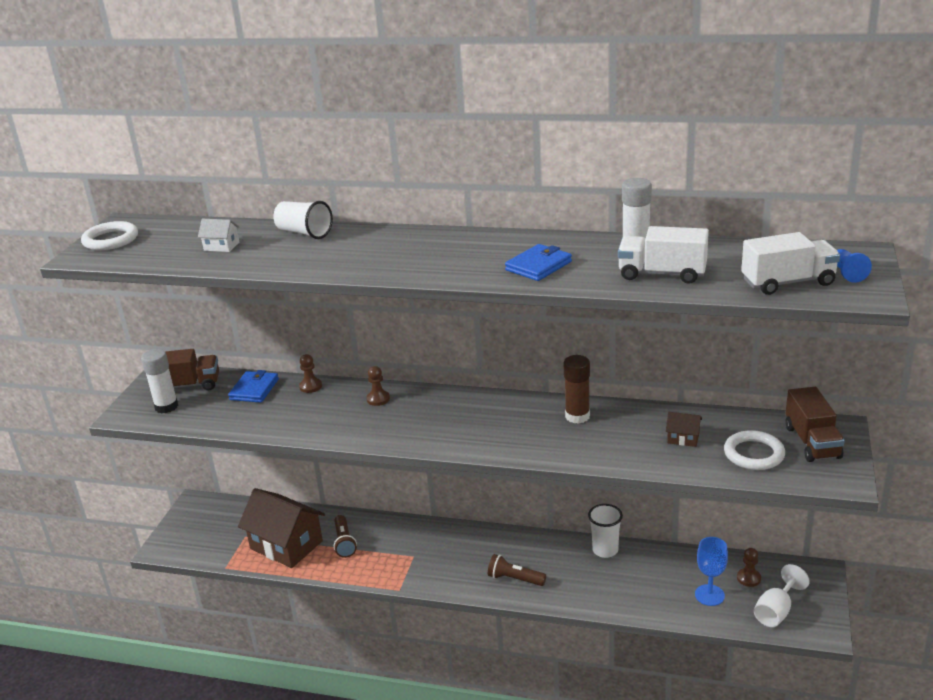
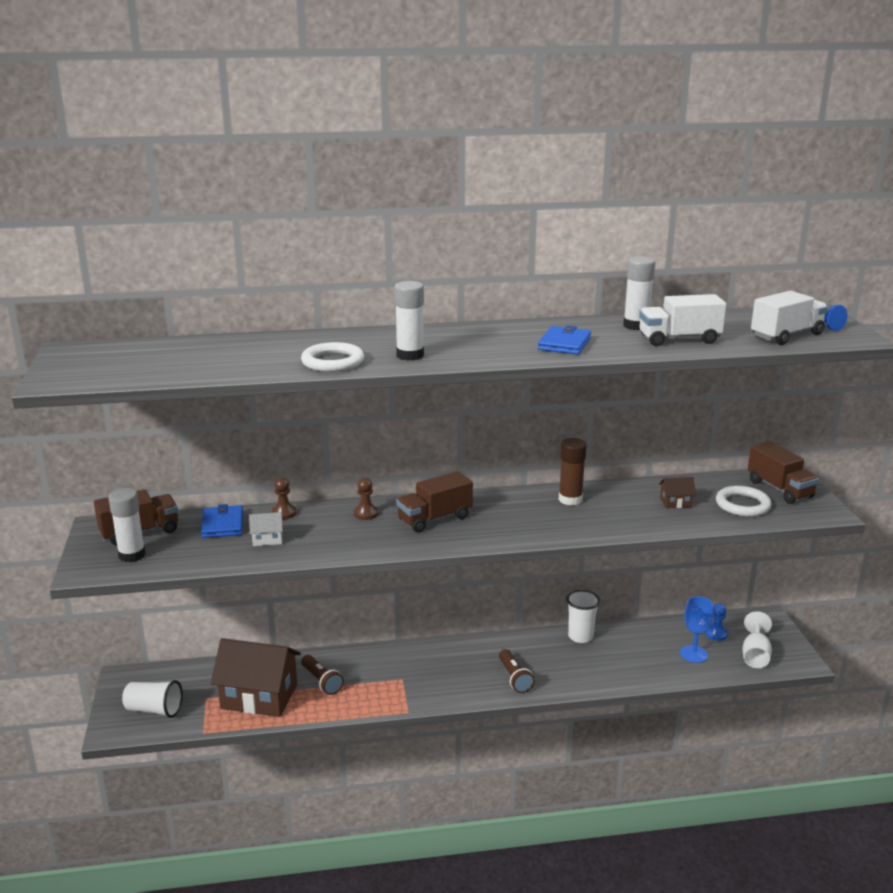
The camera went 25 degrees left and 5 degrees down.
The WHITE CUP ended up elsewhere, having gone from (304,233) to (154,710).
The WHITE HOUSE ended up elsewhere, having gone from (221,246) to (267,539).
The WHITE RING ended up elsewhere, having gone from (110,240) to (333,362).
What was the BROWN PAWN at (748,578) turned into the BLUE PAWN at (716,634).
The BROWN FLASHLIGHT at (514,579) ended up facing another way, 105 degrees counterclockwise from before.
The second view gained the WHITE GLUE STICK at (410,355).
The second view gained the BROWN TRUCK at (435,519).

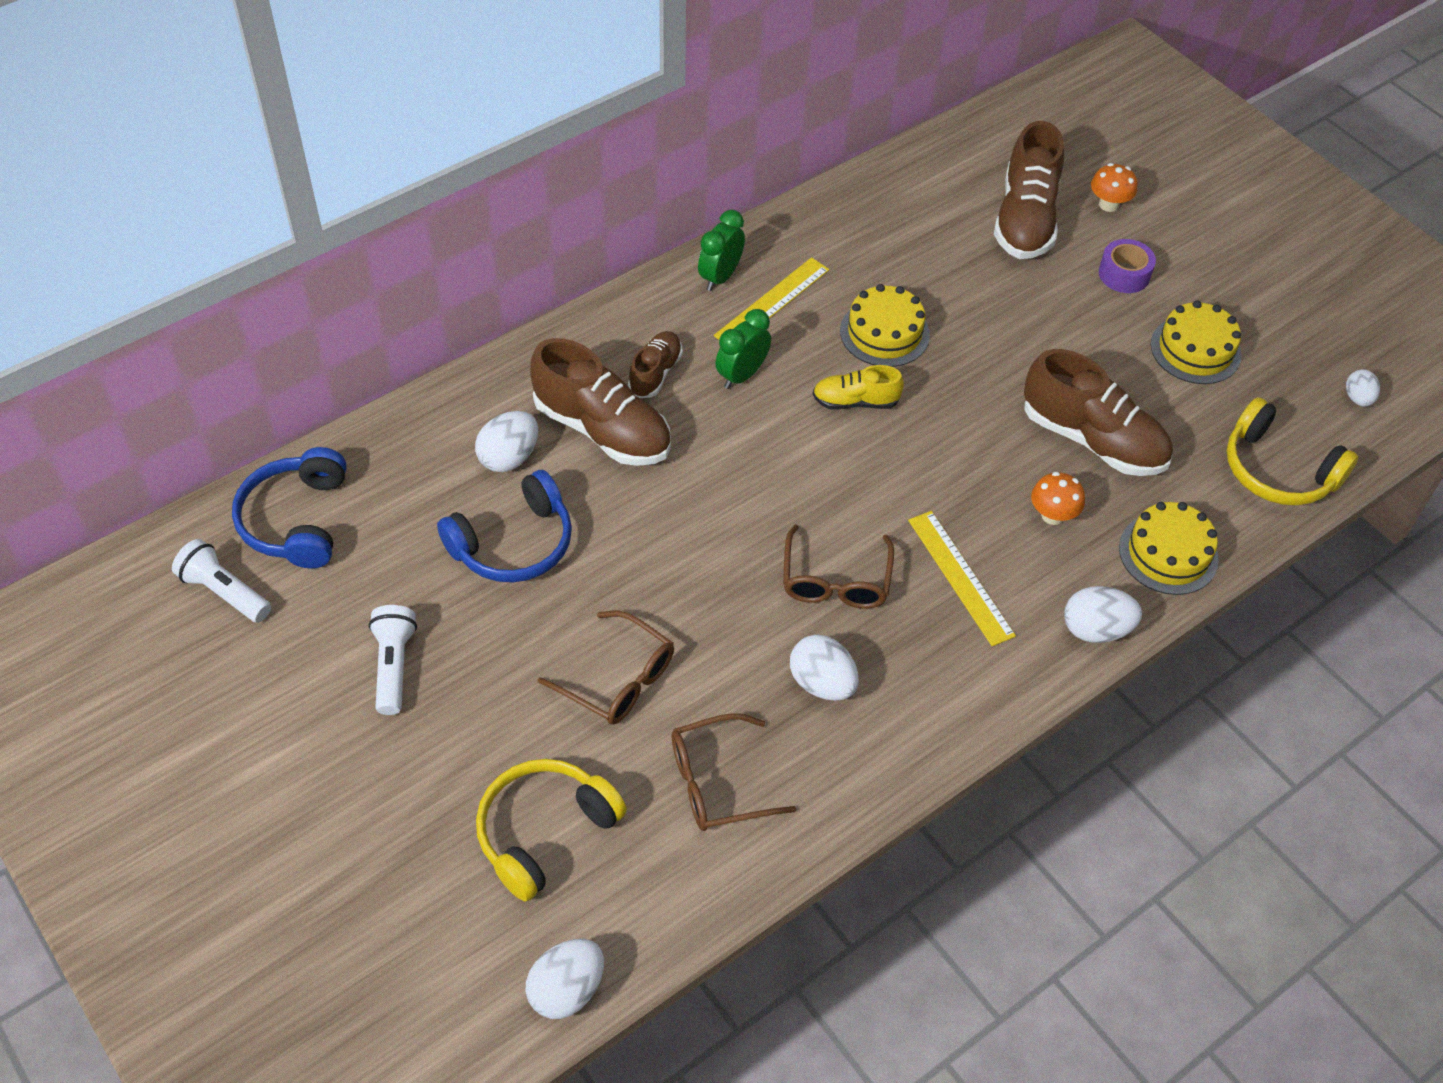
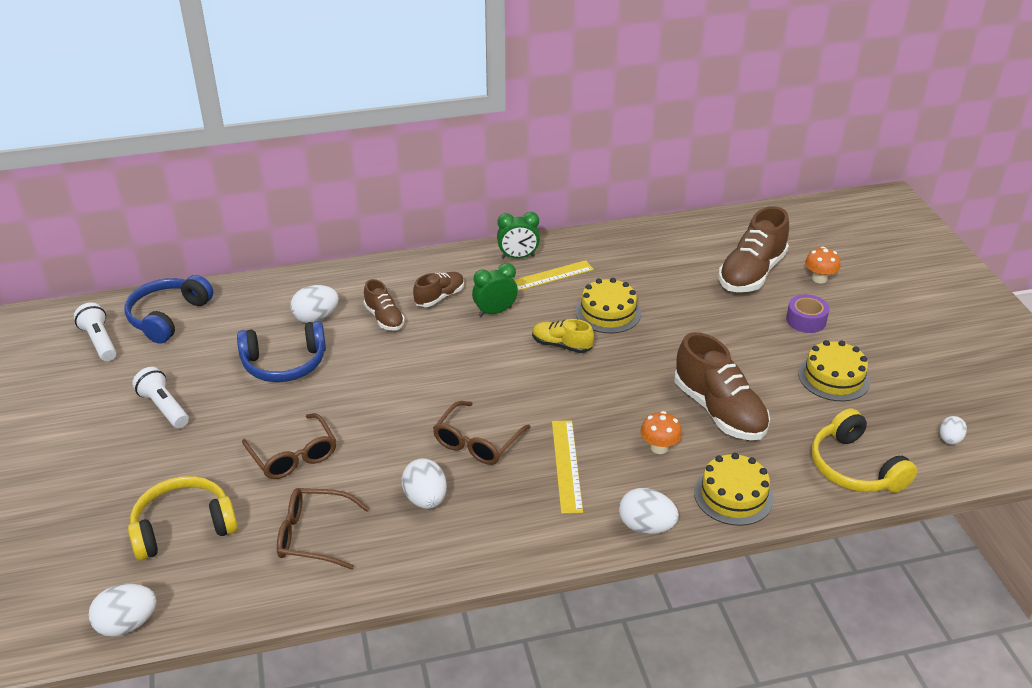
The camera went 25 degrees right and 15 degrees down.
The GREEN CLOCK at (720,277) ended up facing another way, 150 degrees counterclockwise from before.
The size of the BROWN SHOE at (602,429) changed by a factor of 0.55.
The WHITE FLASHLIGHT at (394,666) ended up facing another way, 60 degrees counterclockwise from before.

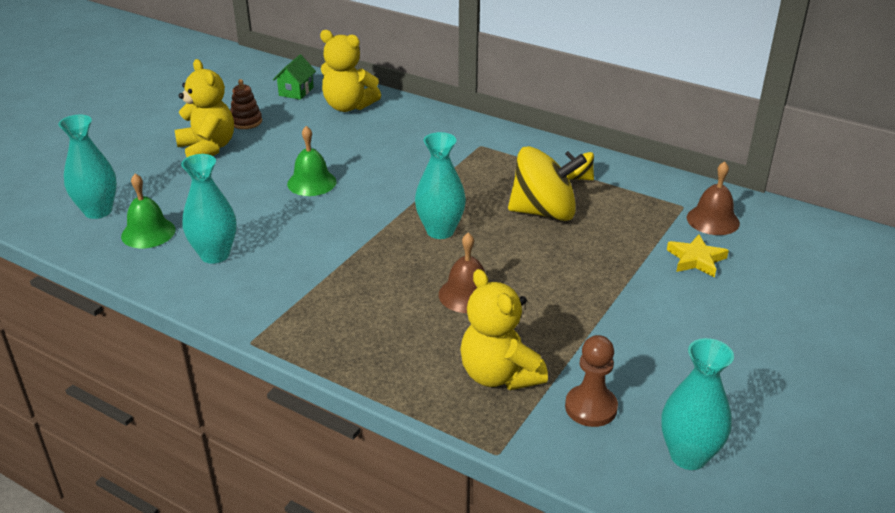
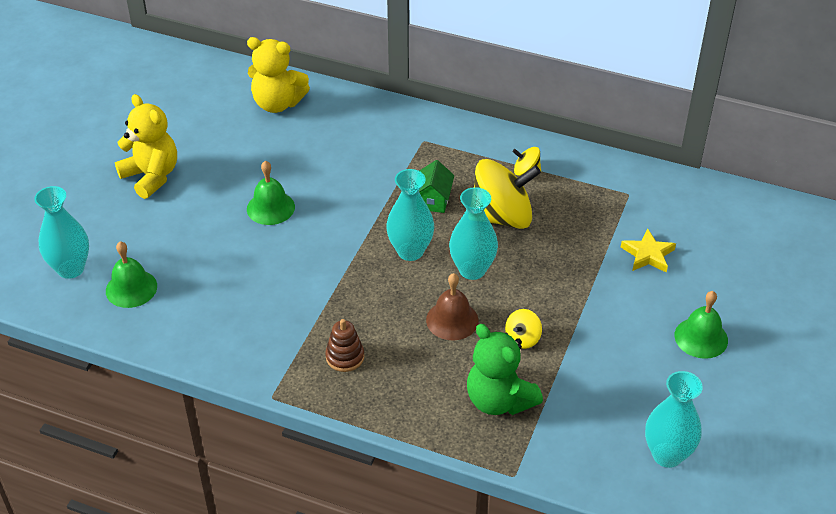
The camera went 10 degrees left and 10 degrees up.
The GREEN HOUSE ended up elsewhere, having gone from (296,91) to (433,200).
The BROWN STACKING TOY ended up elsewhere, having gone from (246,122) to (345,357).
The TURQUOISE VASE ended up elsewhere, having gone from (215,255) to (472,270).
The second view lost the BROWN BELL at (713,220).
What was the YELLOW TEDDY BEAR at (499,375) turned into the GREEN TEDDY BEAR at (499,400).
The second view lost the BROWN PAWN at (591,407).
The second view gained the GREEN BELL at (701,337).
The second view gained the YELLOW SPINNING TOP at (522,338).

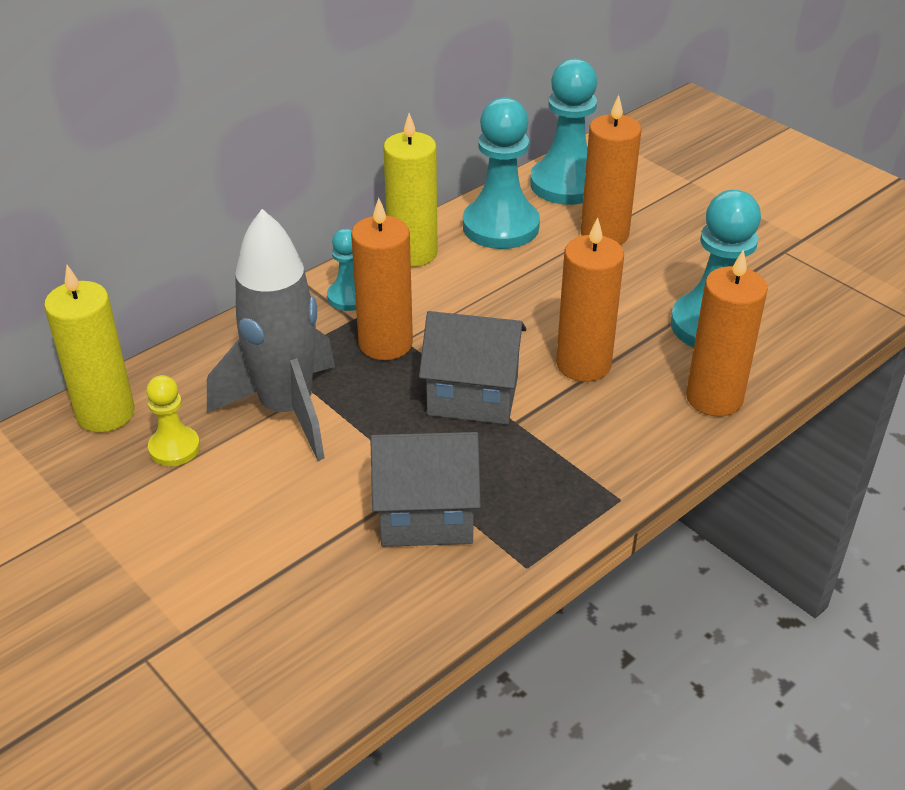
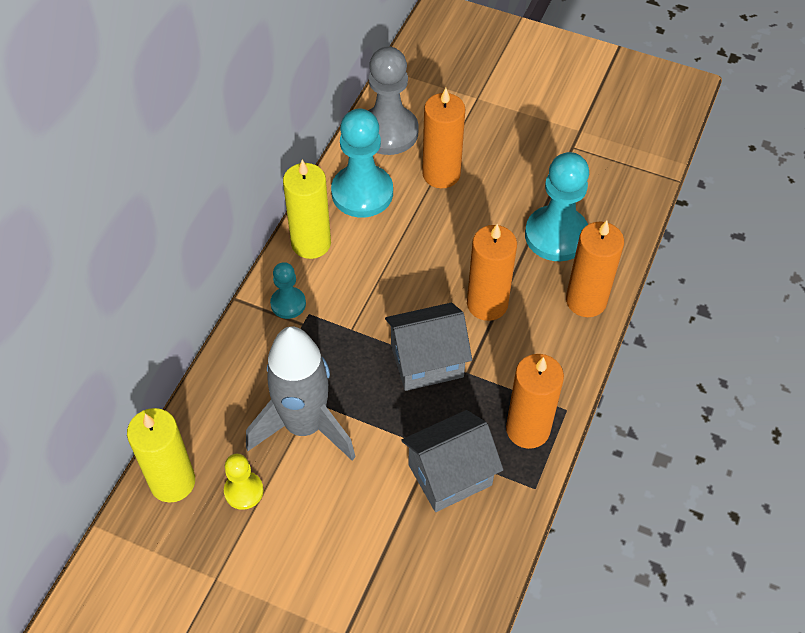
The camera went 25 degrees left and 15 degrees up.
What was the TURQUOISE PAWN at (566,184) turned into the GREY PAWN at (388,132).
The ORANGE CANDLE ended up elsewhere, having gone from (385,343) to (528,429).

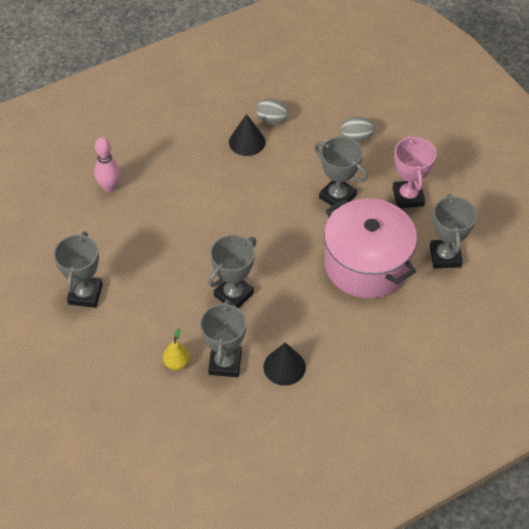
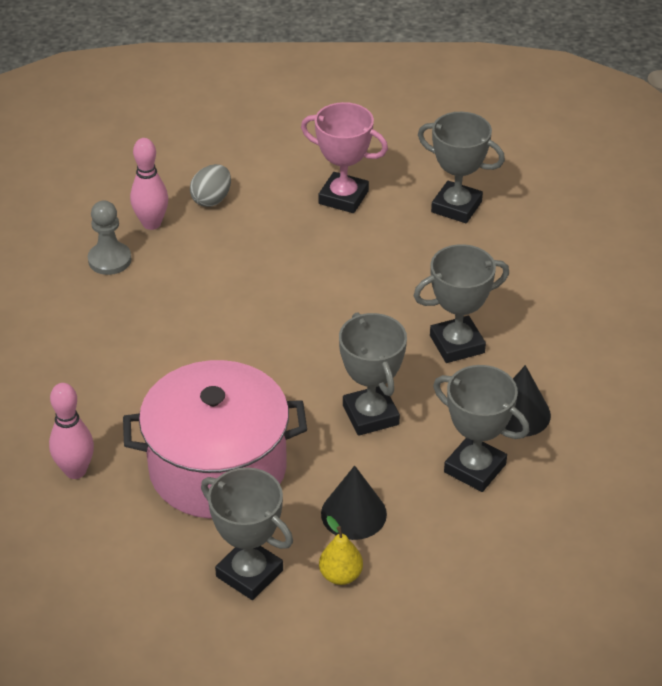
The camera went 60 degrees left and 10 degrees down.
Where the GREY EGG stood at (271,120), the GREY PAWN came to stand at (109,260).
The BLACK CONE ended up elsewhere, having gone from (247,142) to (353,513).
The GREY TROPHY ended up elsewhere, having gone from (337,196) to (457,344).
The PINK POT ended up elsewhere, having gone from (366,264) to (218,468).
The YELLOW PEAR ended up elsewhere, having gone from (177,363) to (340,575).
The second view gained the PINK BOWLING PIN at (151,223).

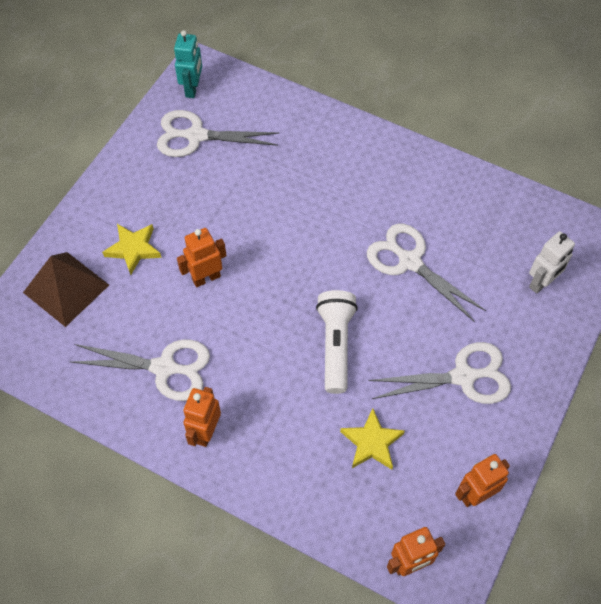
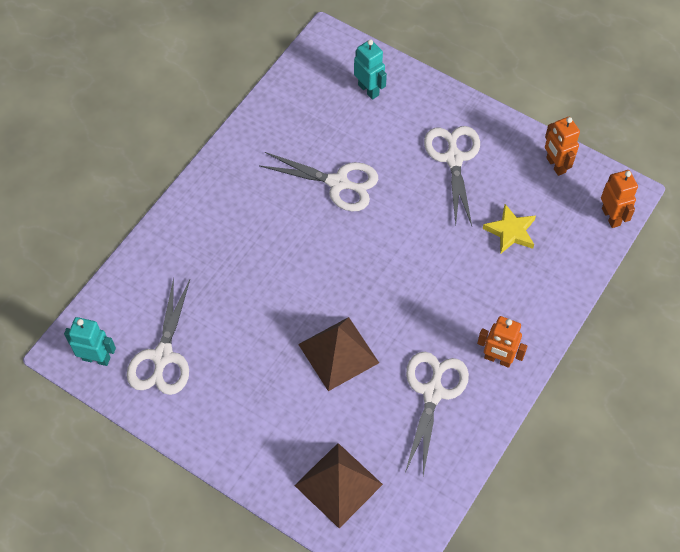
The camera went 85 degrees left and 0 degrees up.
The second view lost the YELLOW STAR at (133,249).
The WHITE SCISSORS at (410,262) ended up facing another way, 120 degrees counterclockwise from before.
Where the ORANGE ROBOT stood at (206,278), the BROWN PYRAMID came to stand at (338,353).
What was the WHITE ROBOT at (541,283) turned into the TURQUOISE ROBOT at (368,90).
The second view lost the WHITE FLASHLIGHT at (336,345).

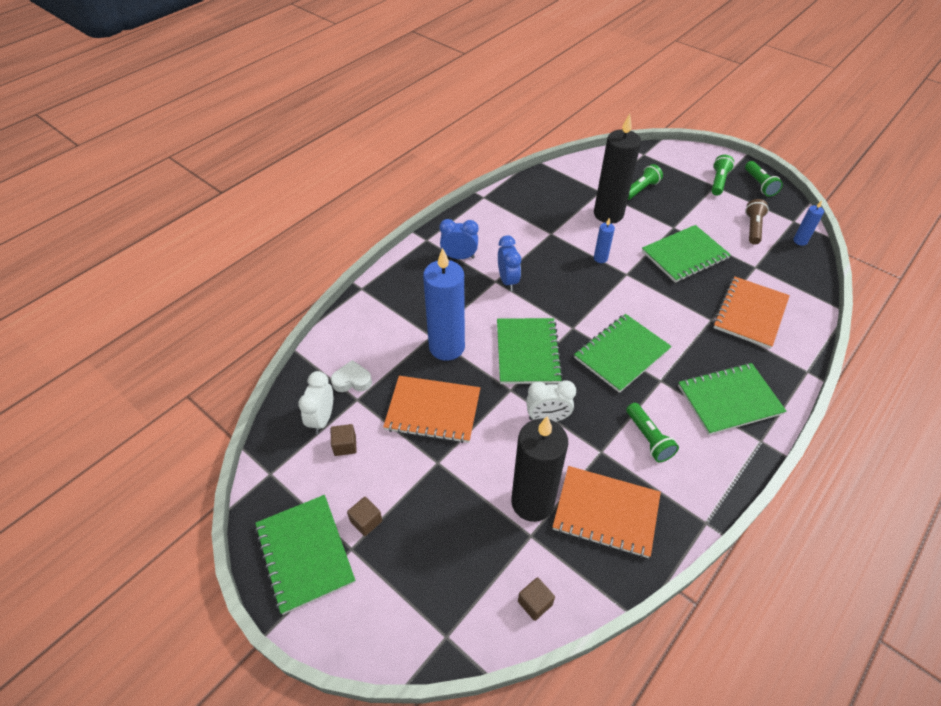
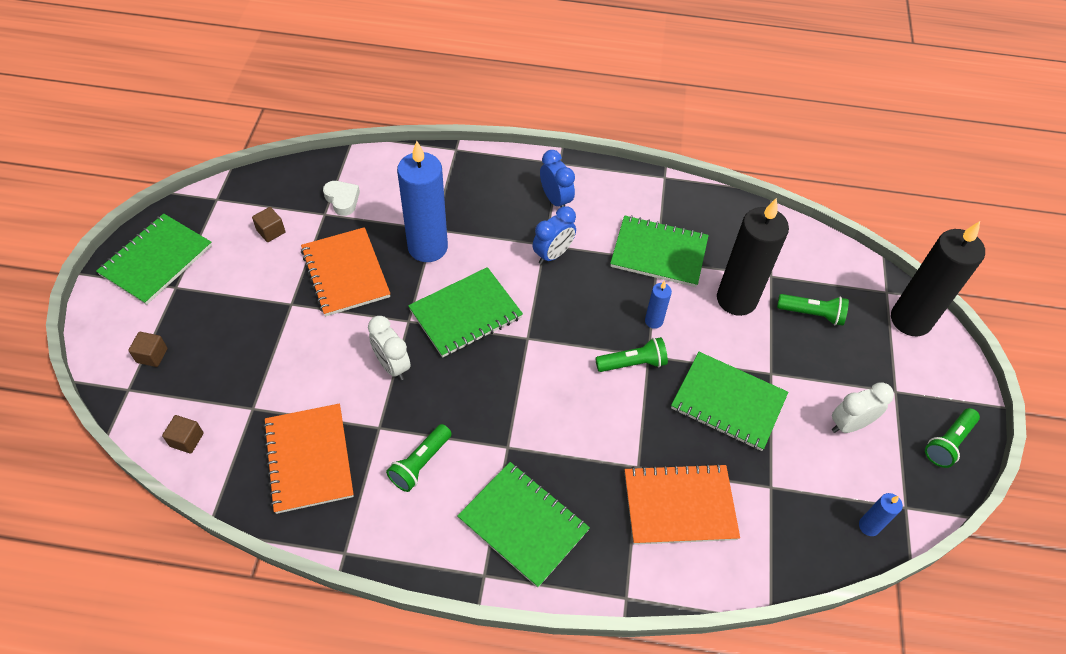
The camera went 55 degrees right and 5 degrees up.
The GREEN FLASHLIGHT ended up elsewhere, having gone from (718,181) to (632,363).
The second view lost the BROWN FLASHLIGHT at (753,228).
The GREEN NOTEBOOK ended up elsewhere, having gone from (621,354) to (659,253).
The WHITE CLOCK ended up elsewhere, having gone from (322,419) to (849,424).
The BLACK CANDLE ended up elsewhere, having gone from (532,502) to (910,320).
The BROWN CUBE ended up elsewhere, having gone from (366,521) to (152,355).

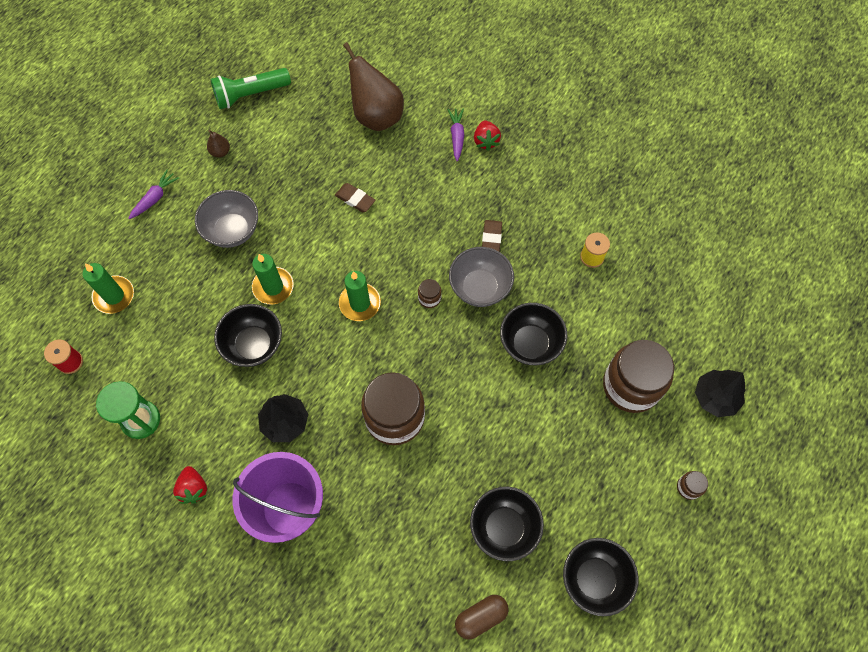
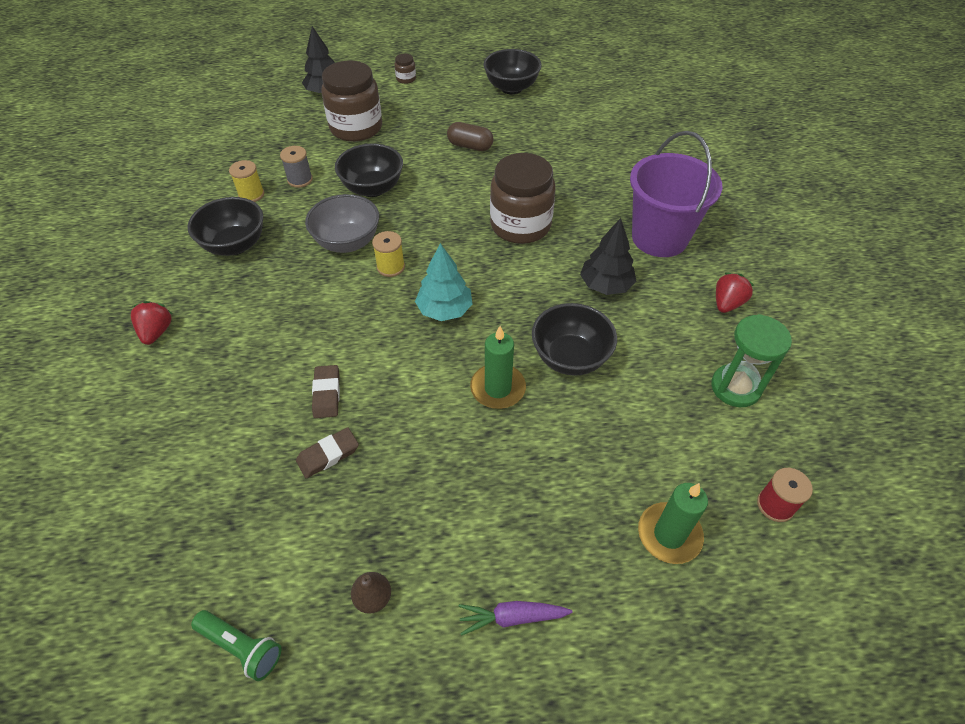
The camera went 130 degrees left and 15 degrees down.
The second view lost the BROWN PEAR at (376,115).
The size of the GREEN FLASHLIGHT at (250,95) changed by a factor of 0.65.
The second view lost the PURPLE CARROT at (457,136).
The RED STRAWBERRY at (486,141) ended up facing another way, 45 degrees counterclockwise from before.
The second view lost the GREY BOWL at (232,230).
The BROWN ERASER ended up elsewhere, having gone from (491,238) to (328,455).
Where the GREEN CANDLE stood at (360,303), the TURQUOISE TREE came to stand at (445,310).
Where the BROWN JAR stood at (429,298), the YELLOW SPOOL came to stand at (390,267).
The BLACK BOWL ended up elsewhere, having gone from (504,527) to (235,245).
The BROWN CAPSULE ended up elsewhere, having gone from (481,617) to (470,146).
The second view gained the GREY SPOOL at (300,180).

